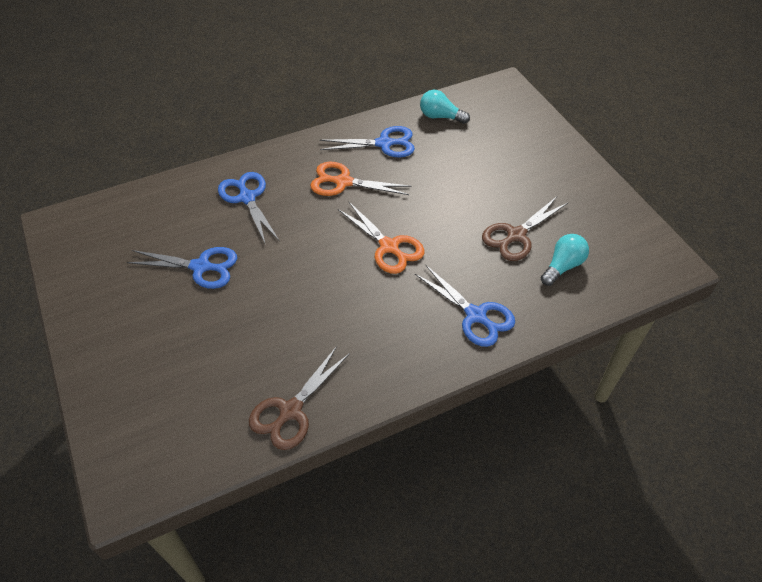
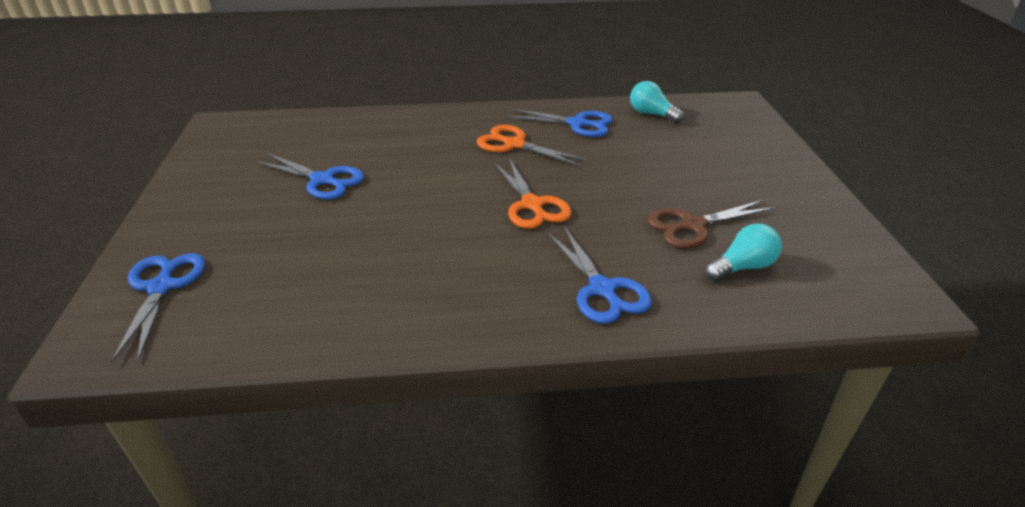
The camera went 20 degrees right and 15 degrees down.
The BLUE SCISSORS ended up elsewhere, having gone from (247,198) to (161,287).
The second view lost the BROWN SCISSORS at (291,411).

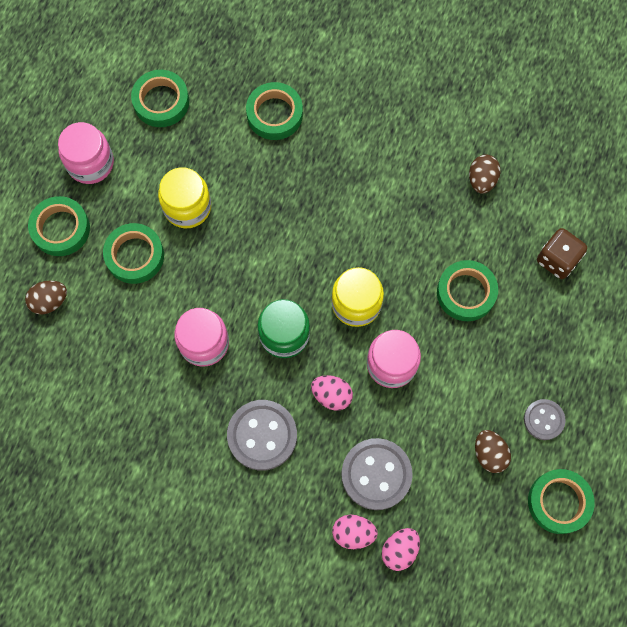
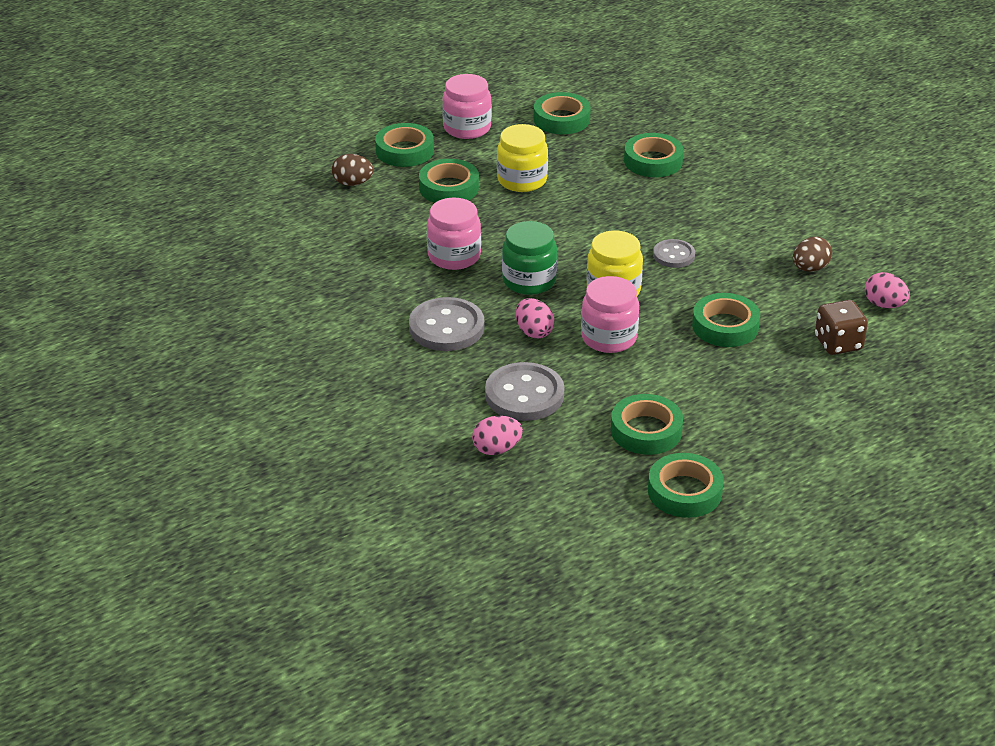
The camera went 35 degrees right and 35 degrees down.
The GREY BUTTON ended up elsewhere, having gone from (544,420) to (673,255).
Where the BROWN EGG stood at (489,454), the GREEN TAPE came to stand at (646,430).
The PINK EGG ended up elsewhere, having gone from (353,533) to (884,305).

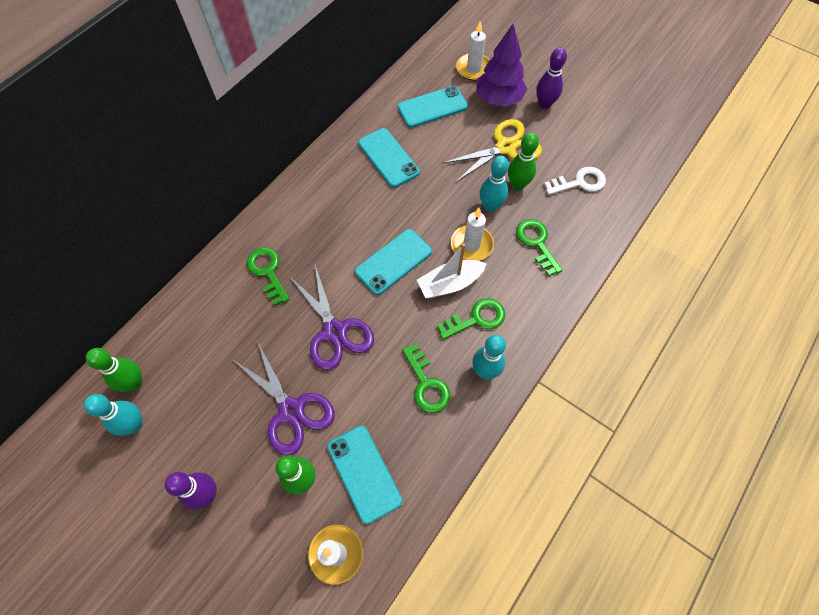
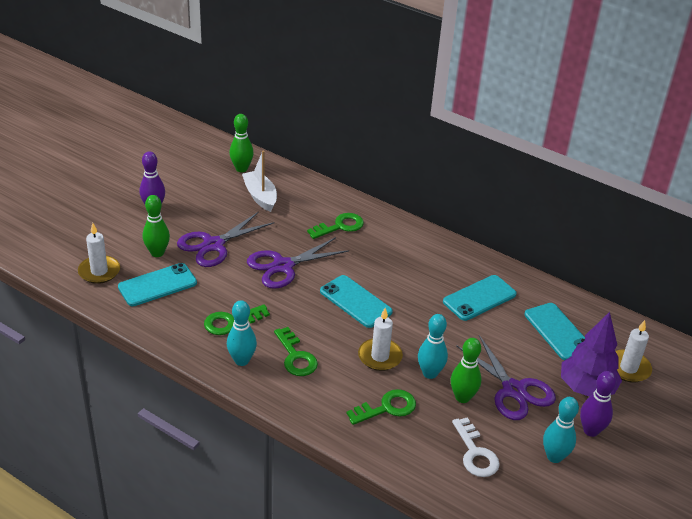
The camera went 85 degrees right and 25 degrees down.
What was the YELLOW SCISSORS at (505,147) turned into the PURPLE SCISSORS at (513,390).
The WHITE BOAT ended up elsewhere, having gone from (449,284) to (260,196).
The TURQUOISE BOWLING PIN ended up elsewhere, having gone from (134,424) to (554,457).

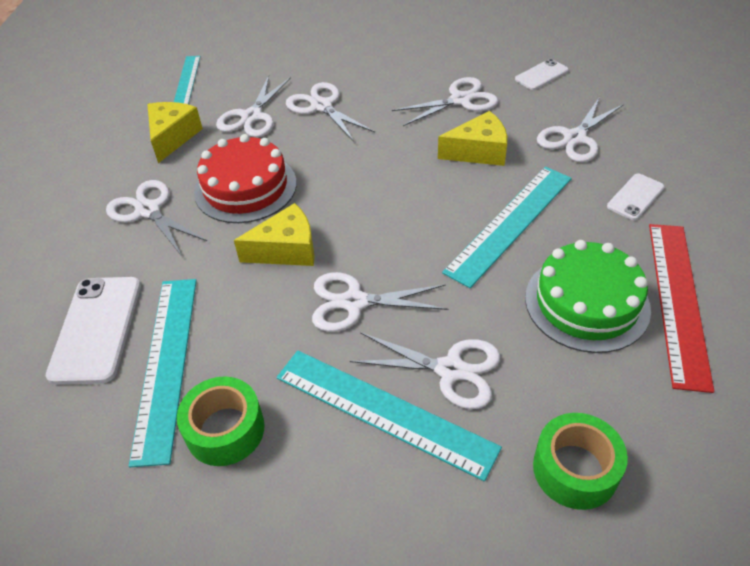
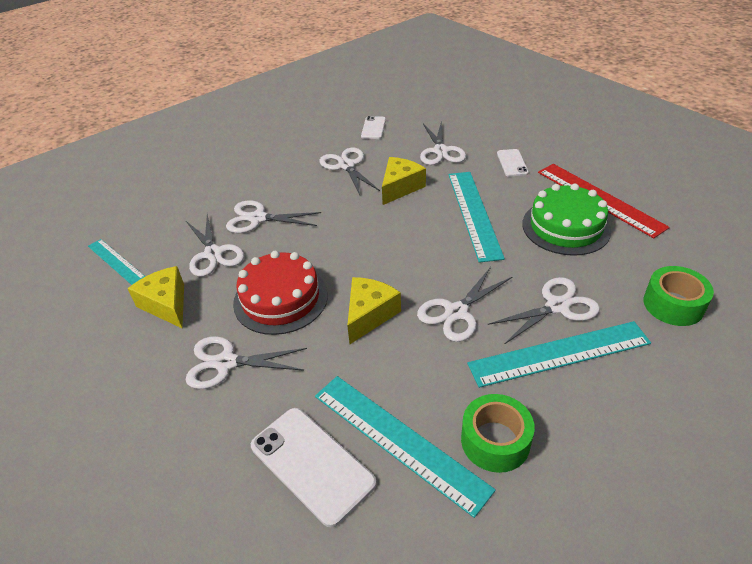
The camera went 45 degrees left and 5 degrees down.
The WHITE SCISSORS at (460,100) ended up facing another way, 45 degrees counterclockwise from before.

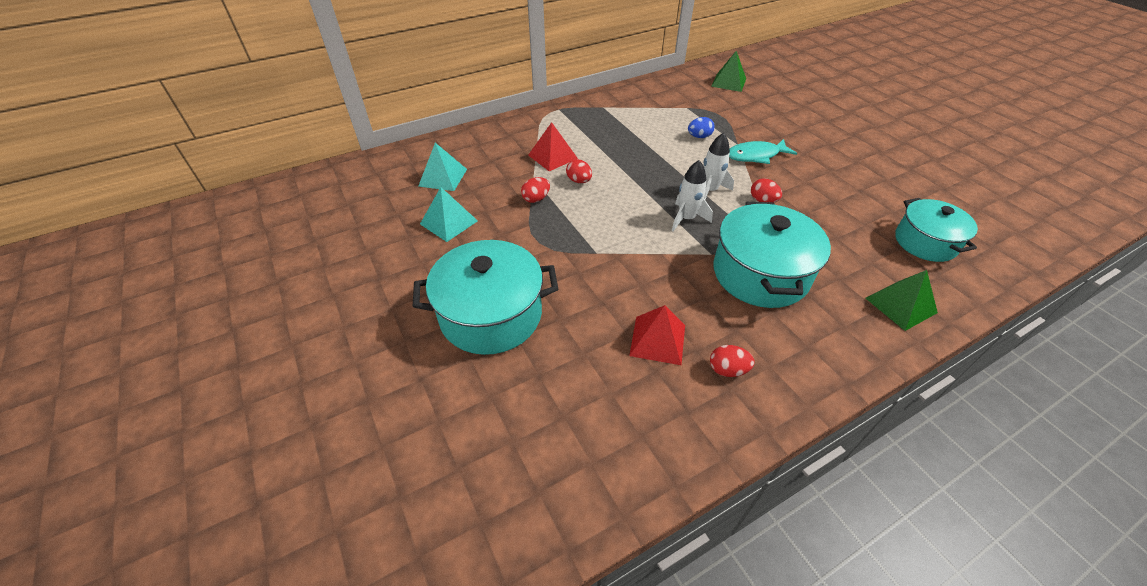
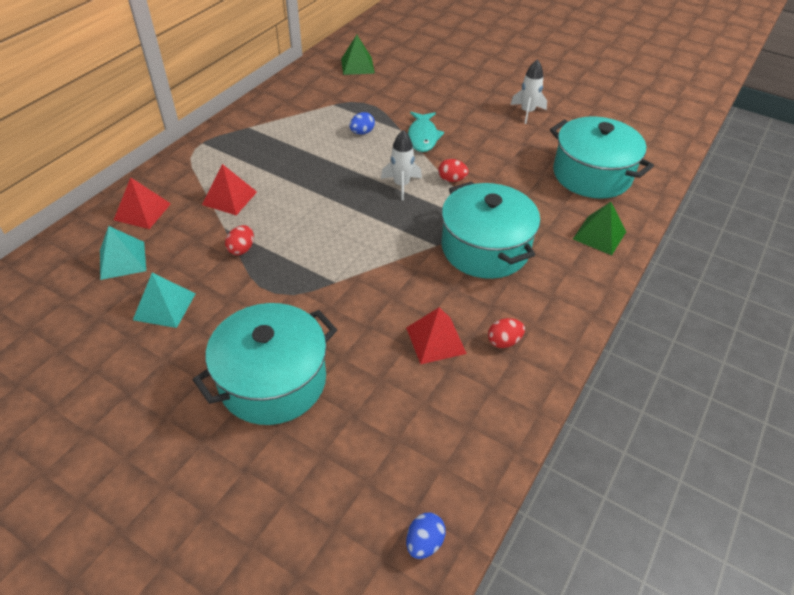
The camera went 30 degrees left and 0 degrees up.
The TURQUOISE FISH at (755,156) ended up facing another way, 45 degrees counterclockwise from before.
The second view lost the RED EGG at (579,181).
The WHITE ROCKET ended up elsewhere, having gone from (686,218) to (527,112).
The size of the TURQUOISE POT at (925,242) changed by a factor of 1.53.
The second view gained the RED PYRAMID at (142,211).
The second view gained the BLUE EGG at (424,542).

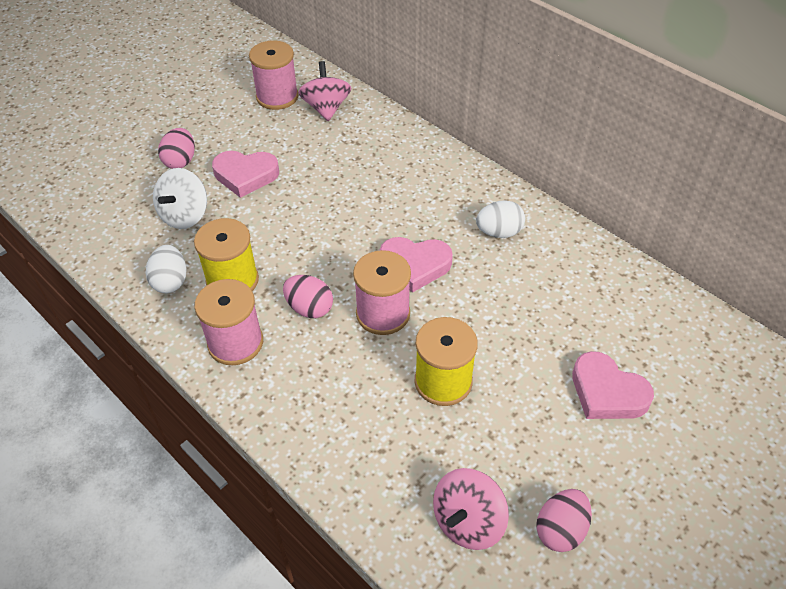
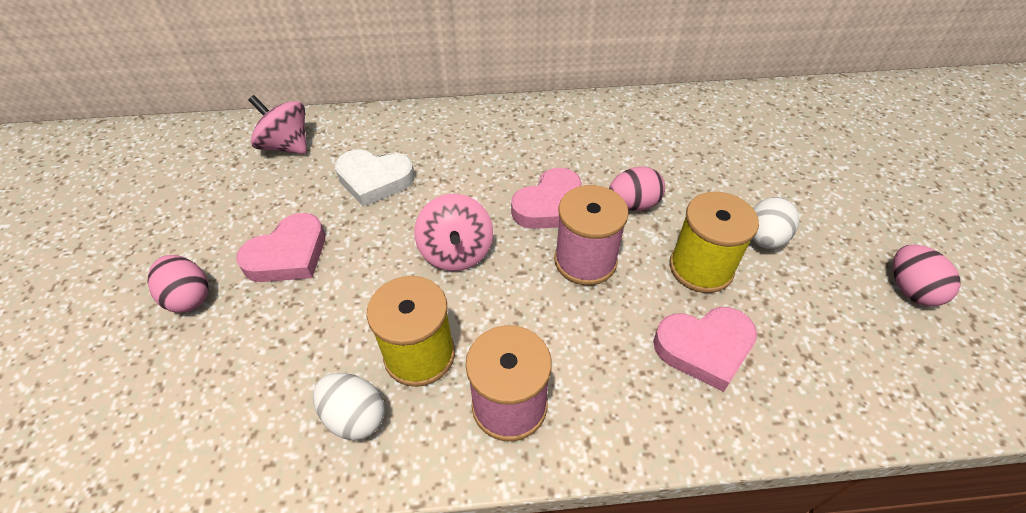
The camera went 50 degrees left and 0 degrees up.
The second view lost the PINK SPOOL at (277,97).
The second view lost the WHITE SPINNING TOP at (185,215).
The WHITE EGG ended up elsewhere, having gone from (499,232) to (764,238).
The PINK EGG ended up elsewhere, having gone from (309,308) to (633,204).
The PINK HEART ended up elsewhere, having gone from (607,392) to (704,348).
The PINK SPINNING TOP ended up elsewhere, having gone from (468,521) to (456,252).
The second view gained the WHITE HEART at (374,180).

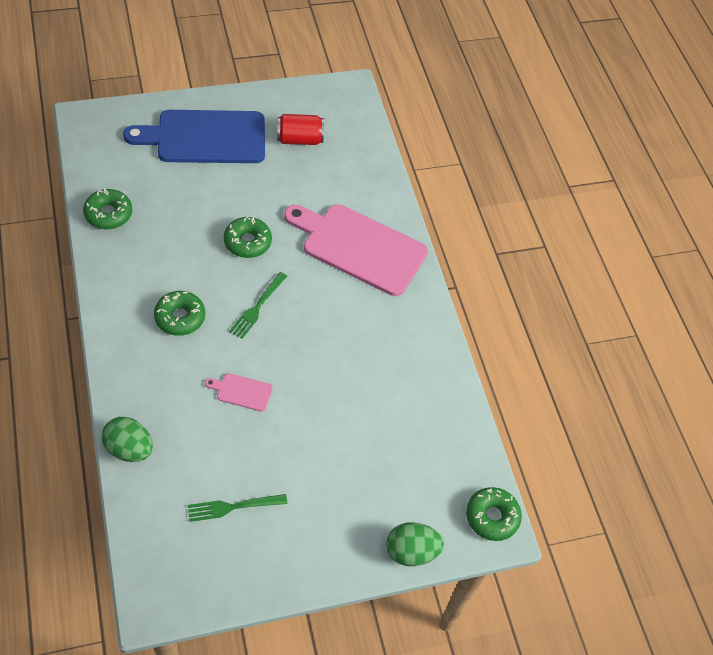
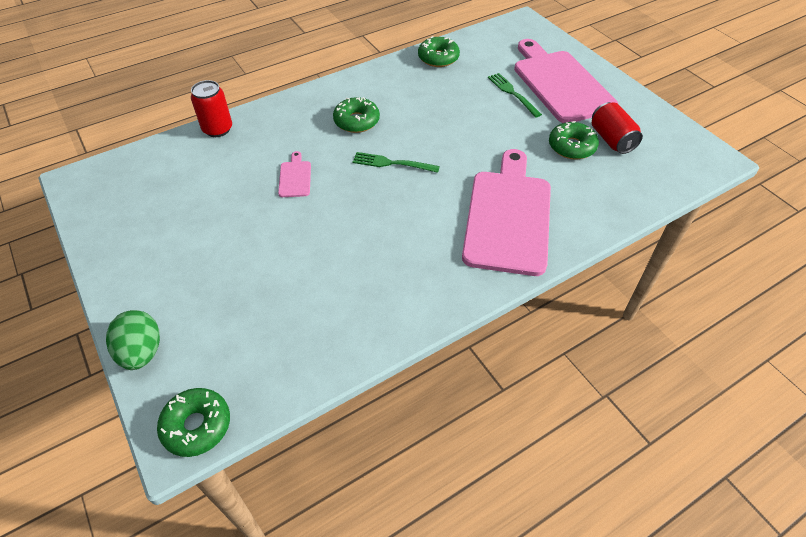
The camera went 80 degrees right and 5 degrees down.
What was the BLUE CUTTING BOARD at (205,137) turned into the PINK CUTTING BOARD at (560,83).
The GREEN DONUT ended up elsewhere, having gone from (247,242) to (571,147).
Where the GREEN EGG stood at (129,449), the RED CAN came to stand at (217,129).
The GREEN FORK ended up elsewhere, having gone from (233,507) to (512,93).

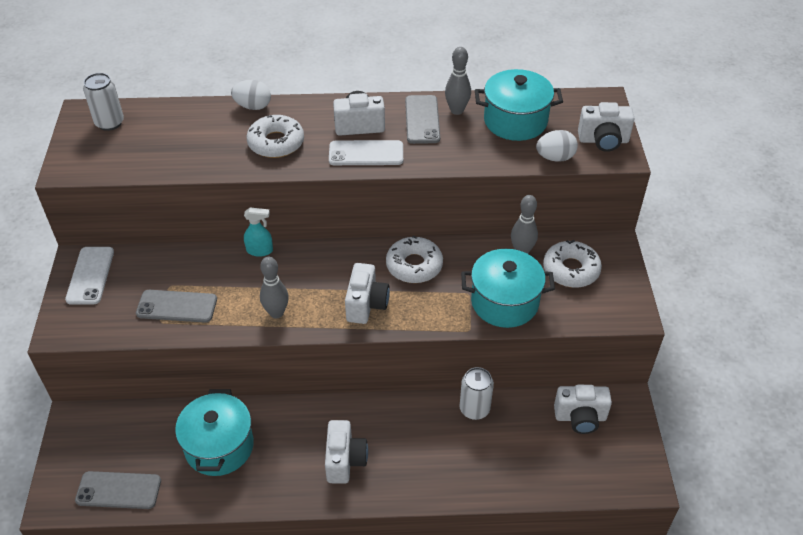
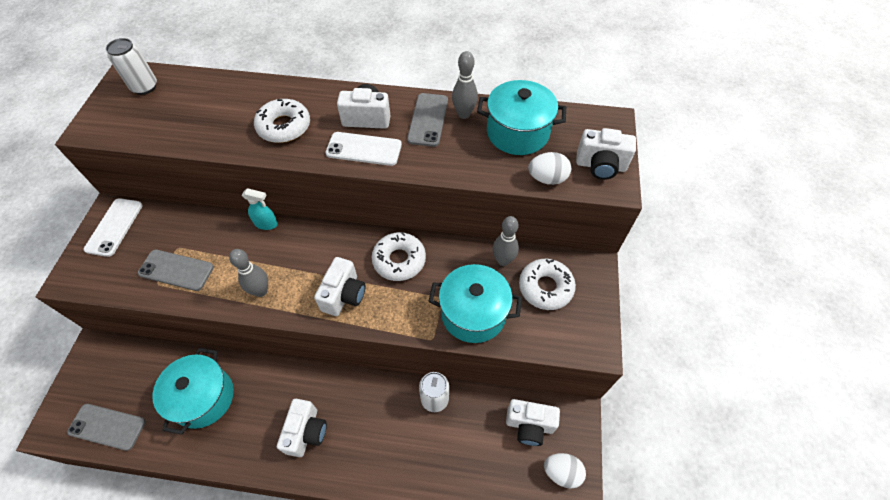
The camera went 10 degrees right and 10 degrees up.
The WHITE EGG ended up elsewhere, having gone from (253,106) to (562,472).

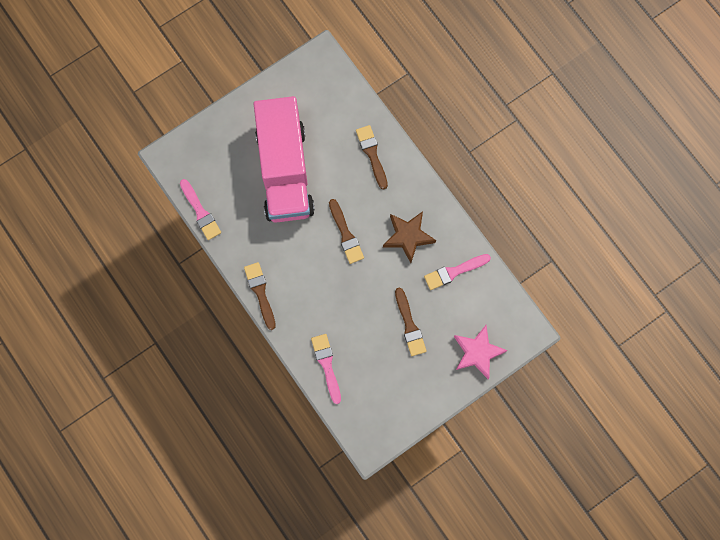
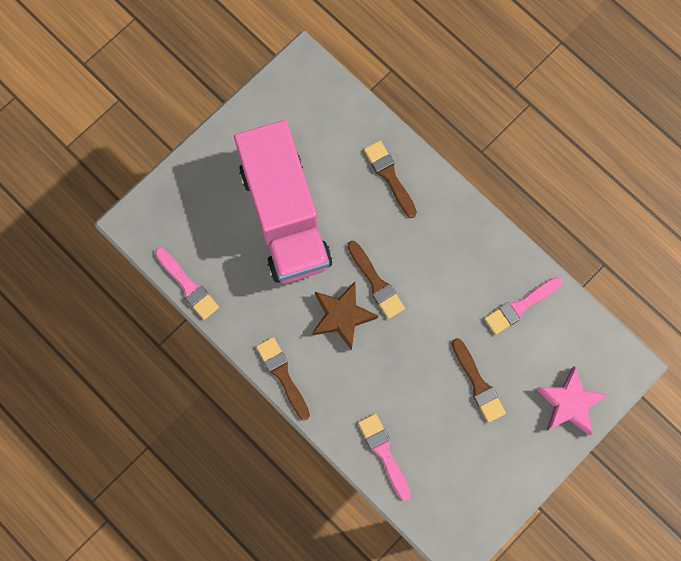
The camera went 10 degrees left and 0 degrees up.
The BROWN STAR ended up elsewhere, having gone from (408,237) to (342,316).

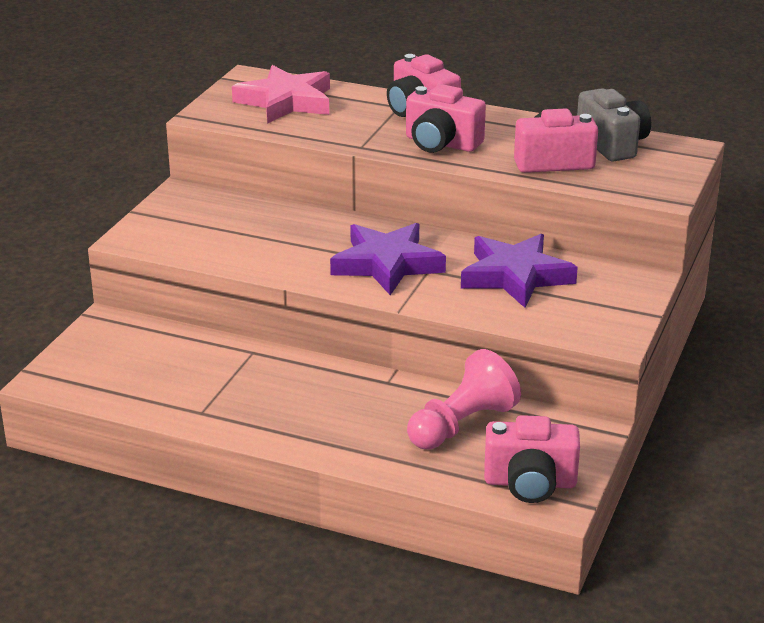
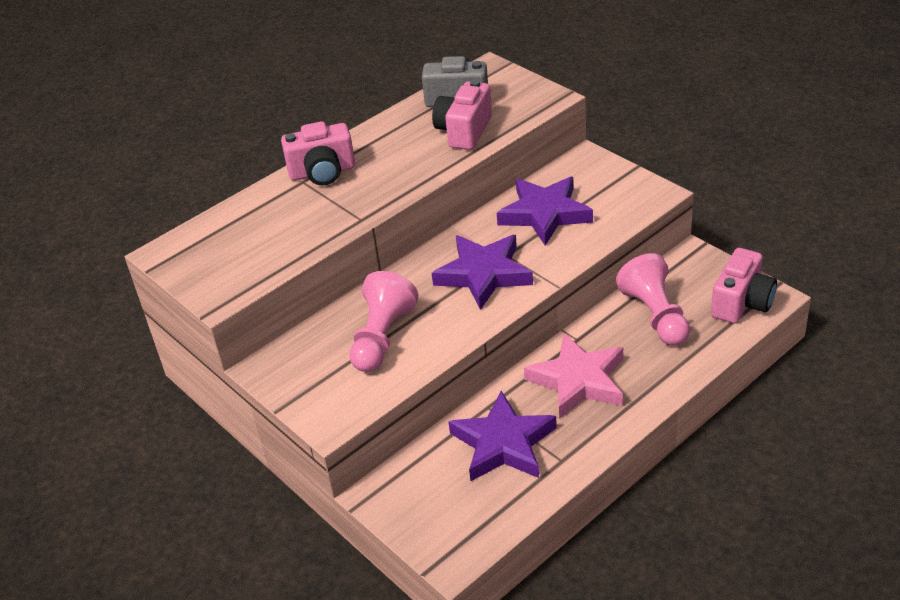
The camera went 60 degrees left and 10 degrees up.
The PINK STAR ended up elsewhere, having gone from (286,101) to (578,380).
The second view lost the PINK CAMERA at (441,143).
The second view gained the PINK PAWN at (382,337).
The second view gained the PURPLE STAR at (503,443).

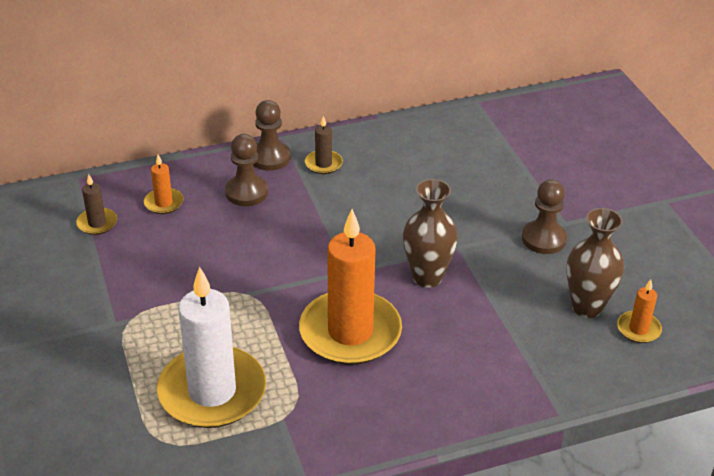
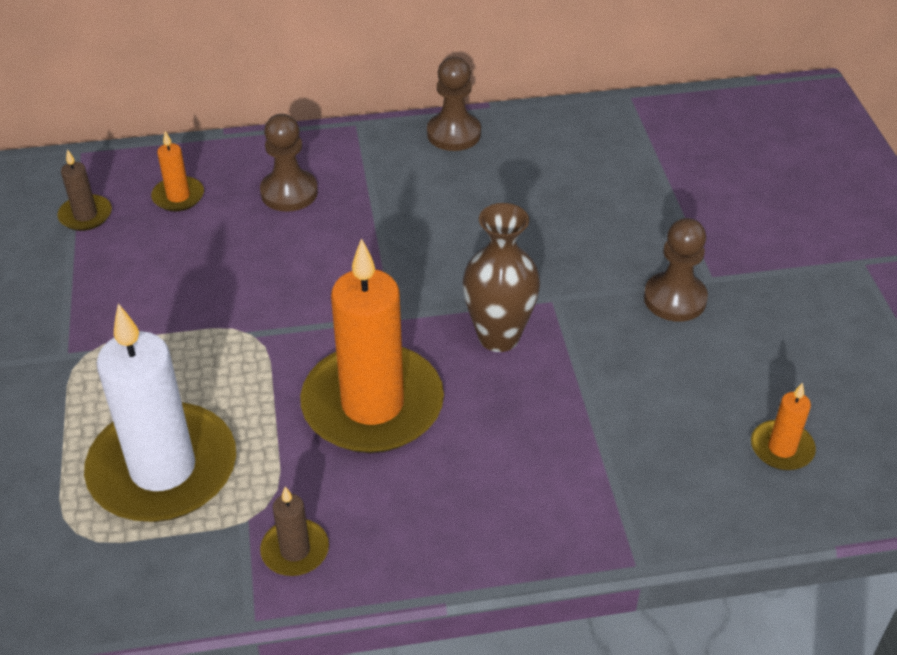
The camera went 10 degrees right and 5 degrees up.
The BROWN PAWN ended up elsewhere, having gone from (270,157) to (453,134).
The BROWN CANDLE ended up elsewhere, having gone from (323,164) to (295,550).
The second view lost the BROWN VASE at (587,307).

